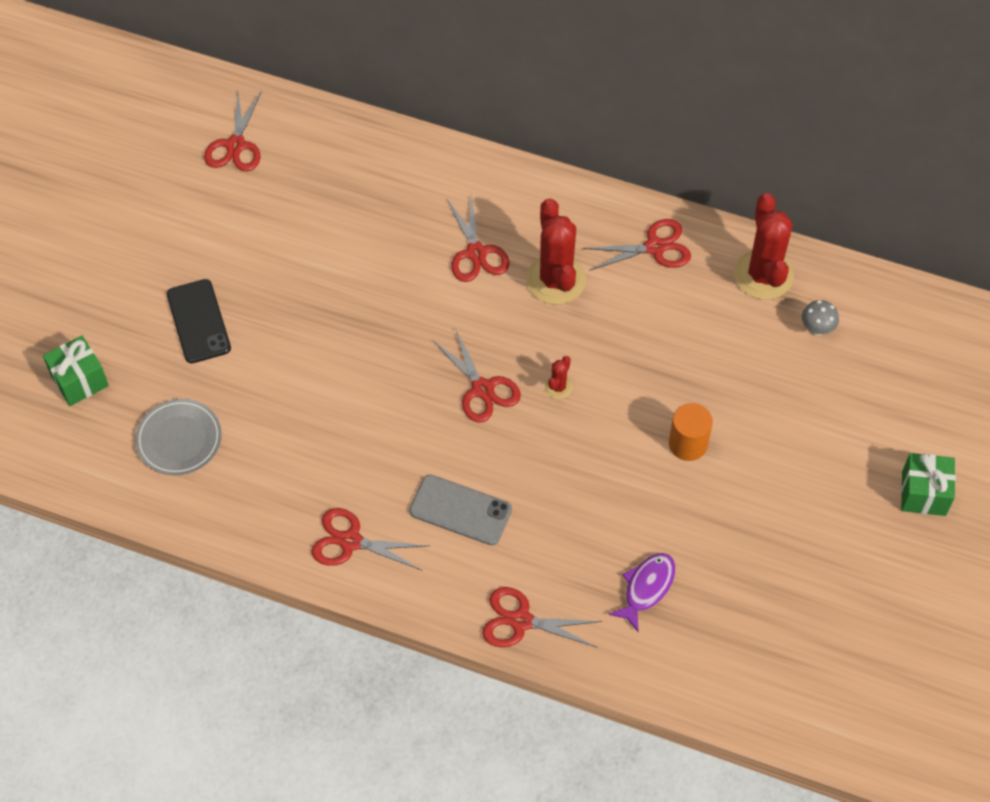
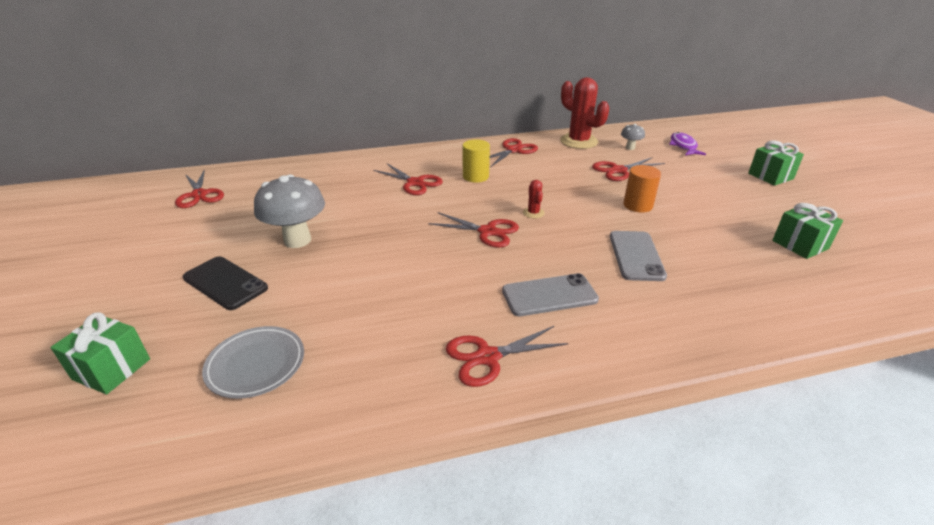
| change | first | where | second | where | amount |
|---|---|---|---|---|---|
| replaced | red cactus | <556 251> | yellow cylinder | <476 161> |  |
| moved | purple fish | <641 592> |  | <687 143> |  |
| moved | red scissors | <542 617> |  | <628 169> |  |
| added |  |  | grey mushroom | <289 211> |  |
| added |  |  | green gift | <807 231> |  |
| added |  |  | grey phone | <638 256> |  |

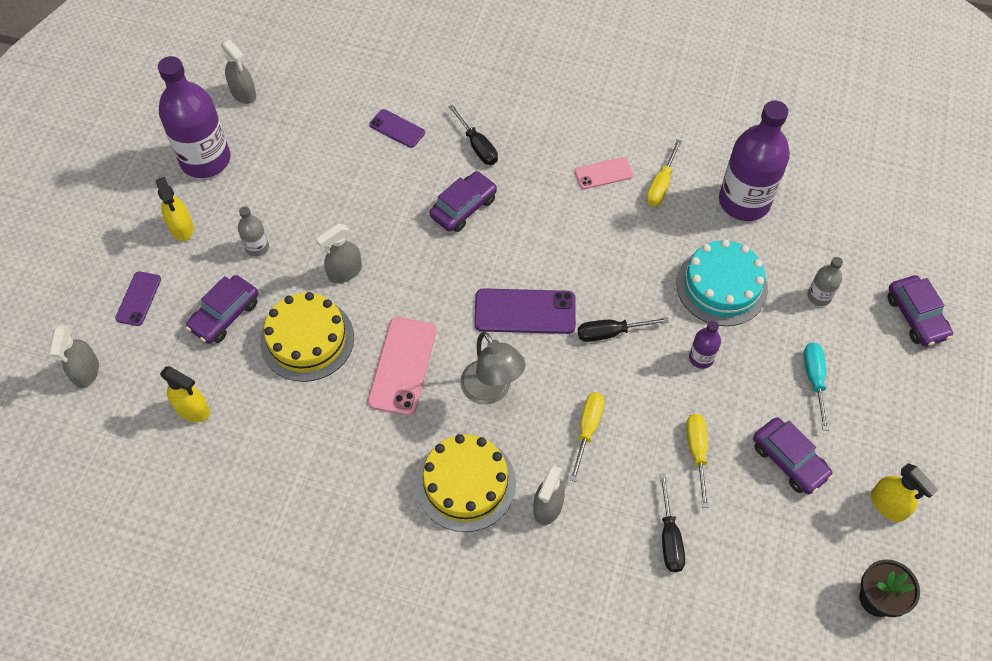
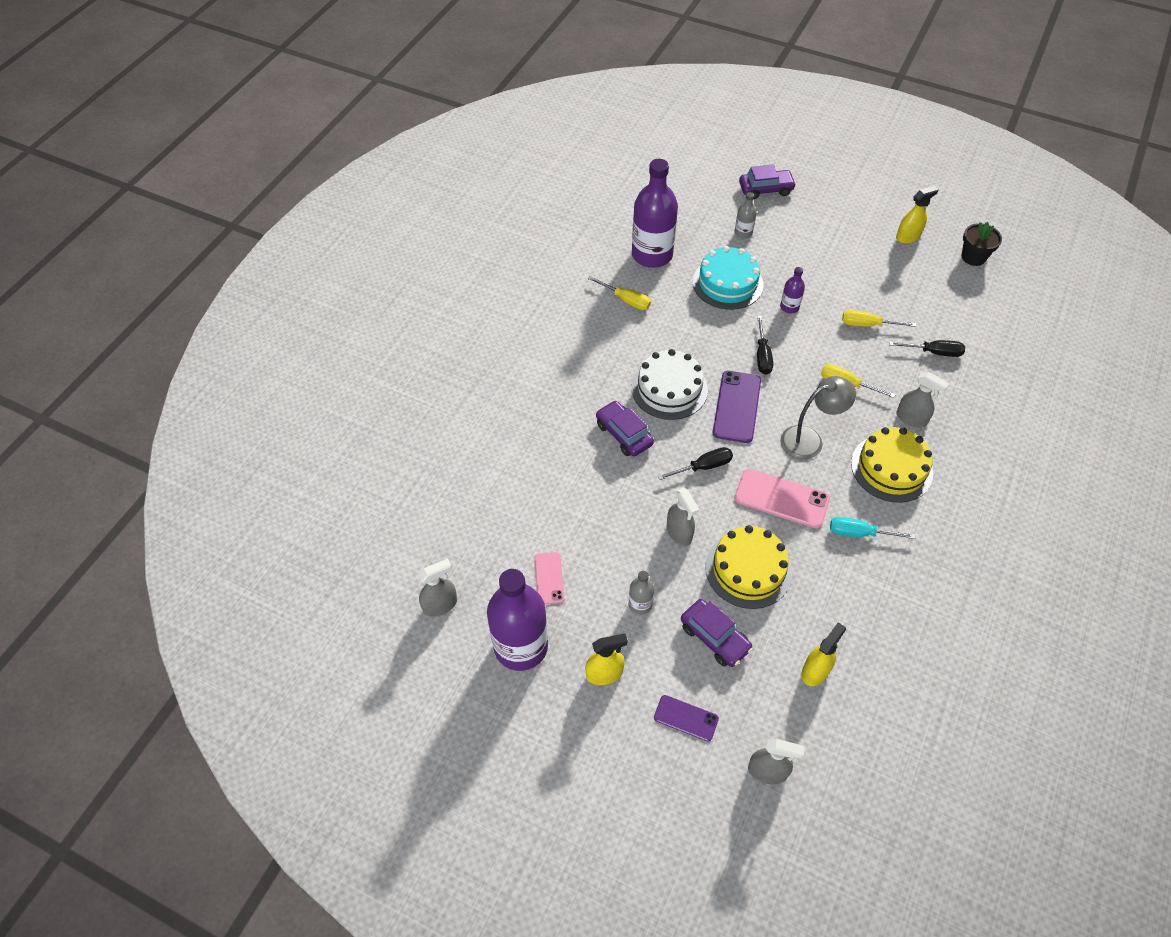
| change | first | where | second | where | amount |
|---|---|---|---|---|---|
| moved | black screwdriver | <473 134> |  | <695 463> |  |
| removed | purple phone | <397 128> |  |  |  |
| moved | pink phone | <604 173> |  | <549 578> |  |
| moved | turquoise screwdriver | <816 386> |  | <873 528> |  |
| removed | purple car | <793 455> |  |  |  |
| added |  |  | white cake | <669 384> |  |

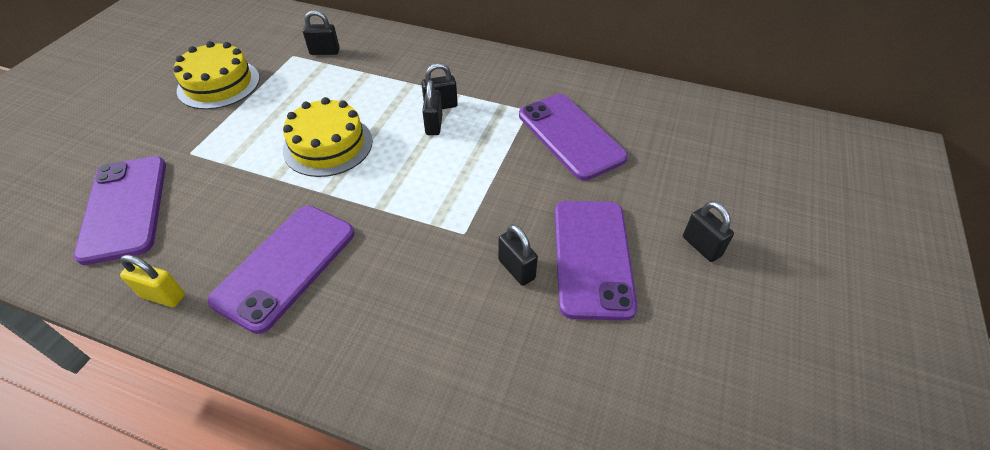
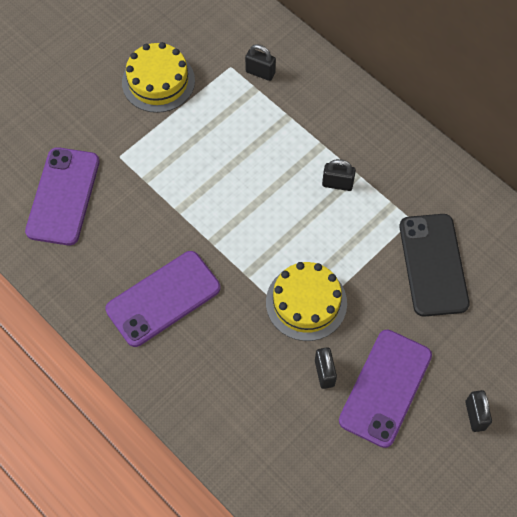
| change | first | where | second | where | amount |
|---|---|---|---|---|---|
| removed | black padlock | <432 107> |  |  |  |
| recoloured | purple phone | <573 137> | black phone | <434 265> |  |
| moved | yellow cake | <328 137> |  | <306 301> |  |
| removed | yellow padlock | <152 280> |  |  |  |

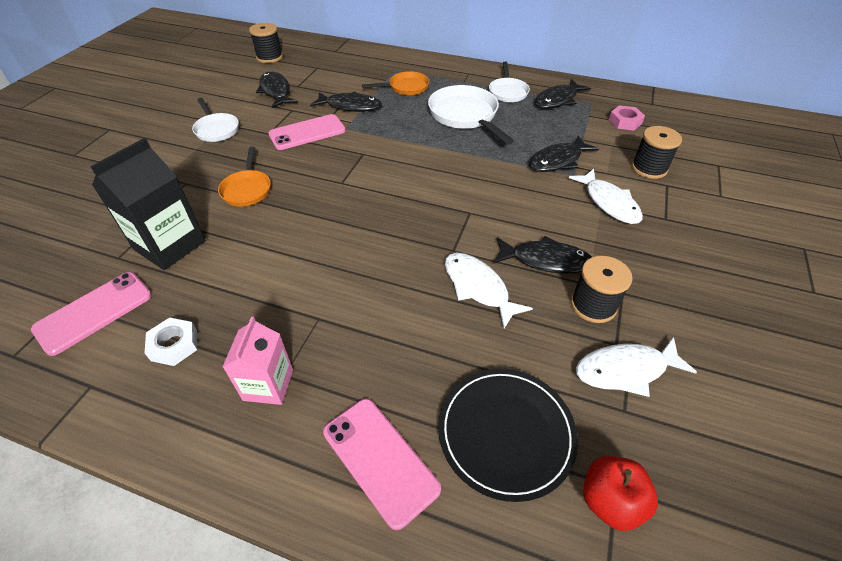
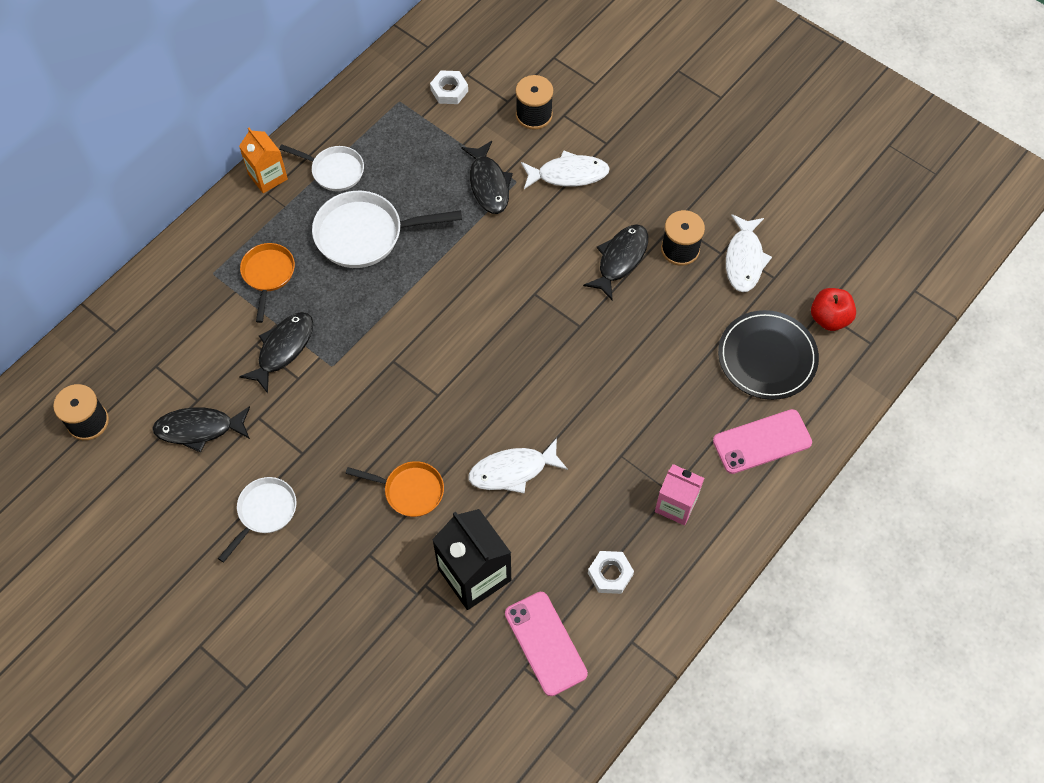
| change | first | where | second | where | amount |
|---|---|---|---|---|---|
| removed | black fish | <563 94> |  |  |  |
| turned | white pan | <215 120> |  | <257 520> | 45 degrees counterclockwise |
| recoloured | pink nut | <627 117> | white nut | <449 87> |  |
| removed | pink phone | <307 132> |  |  |  |
| moved | white fish | <489 290> |  | <518 465> |  |
| added |  |  | orange carton | <263 160> |  |

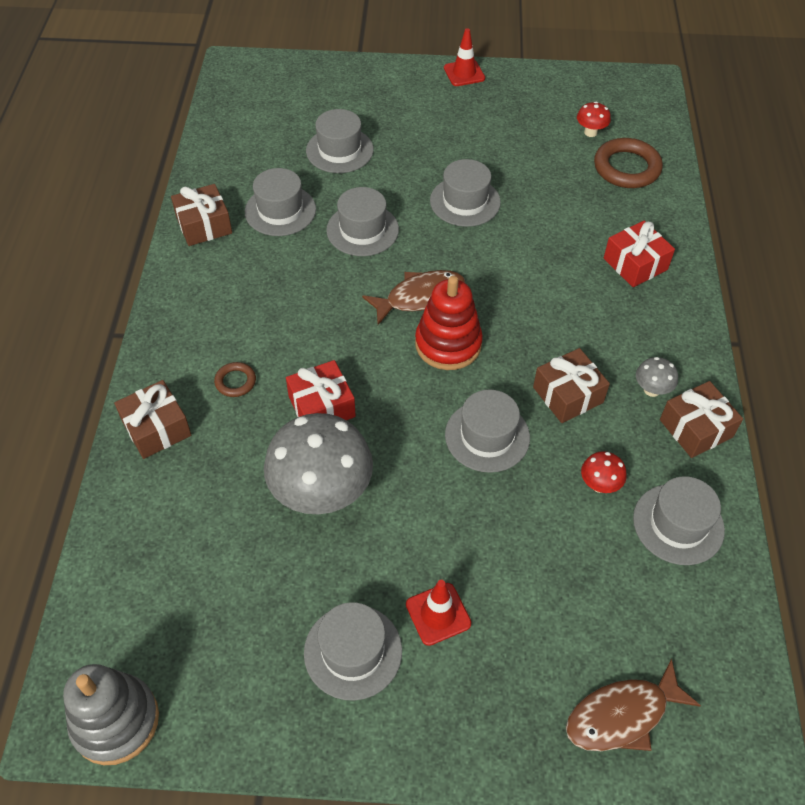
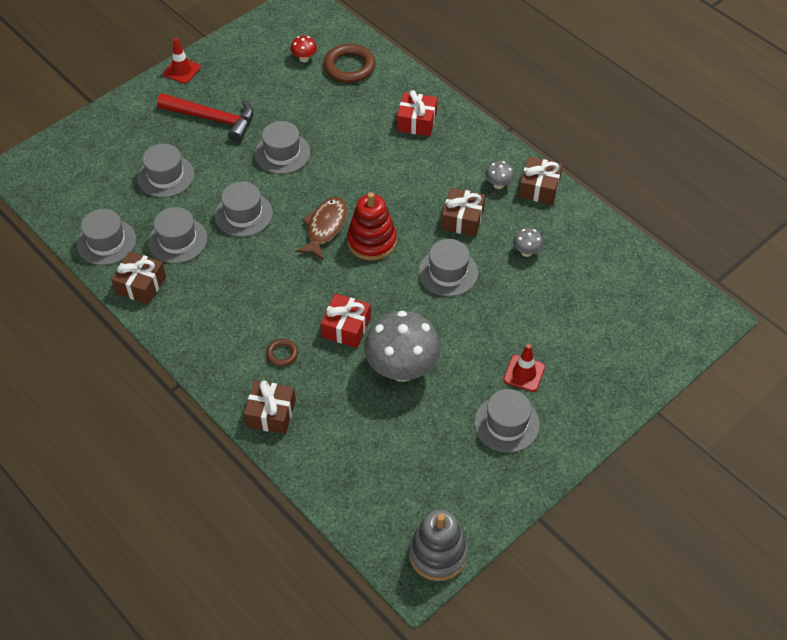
| change | first | where | second | where | amount |
|---|---|---|---|---|---|
| recoloured | red mushroom | <604 472> | grey mushroom | <528 242> |  |
| moved | grey hat | <679 520> |  | <106 237> |  |
| removed | brown fish | <633 705> |  |  |  |
| added |  |  | red hammer | <205 117> |  |

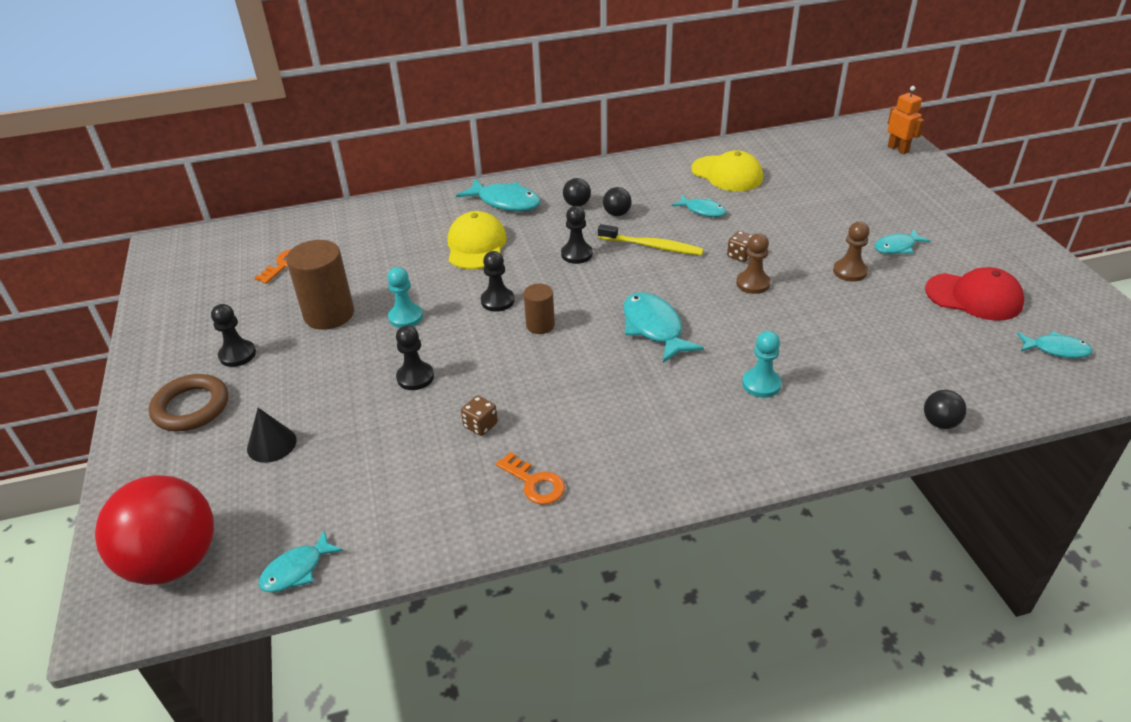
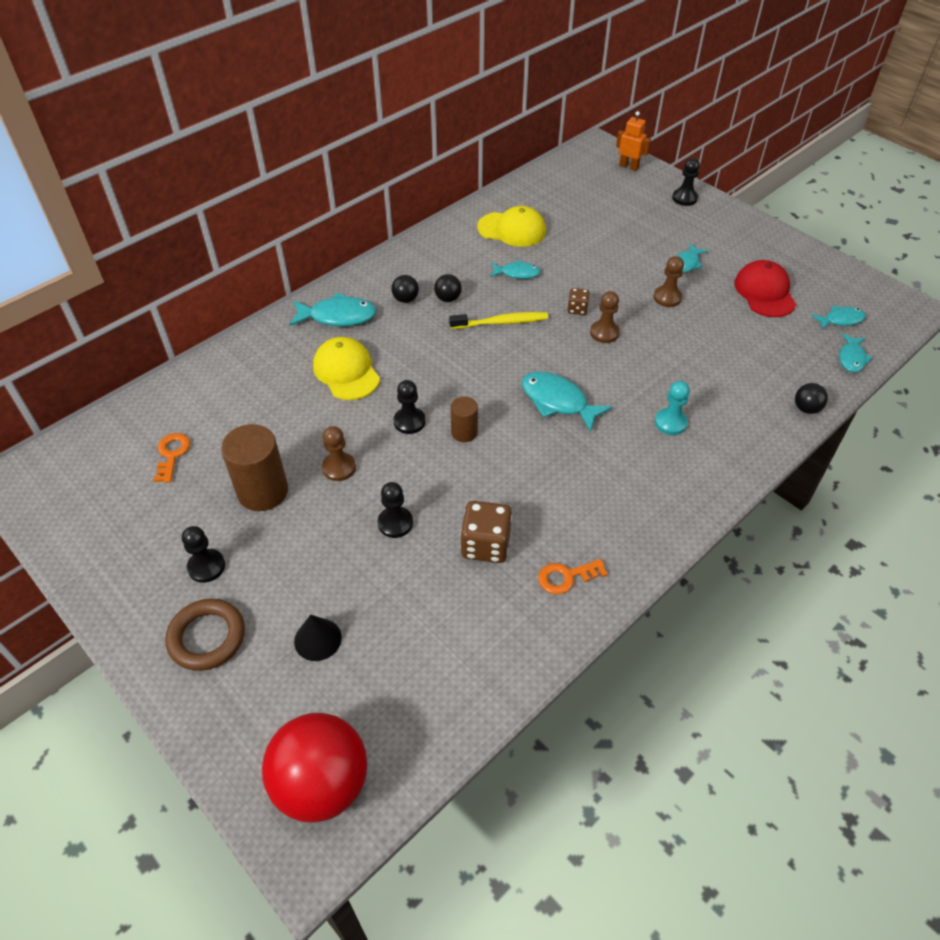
| change | first | where | second | where | amount |
|---|---|---|---|---|---|
| moved | black pawn | <577 235> |  | <686 182> |  |
| recoloured | turquoise pawn | <405 297> | brown pawn | <339 453> |  |
| turned | red cap | <975 294> |  | <765 288> | 90 degrees counterclockwise |
| resized | brown dice | <479 416> |  | <486 532> | x1.84 |
| turned | orange key | <530 478> |  | <573 576> | 150 degrees clockwise |
| moved | turquoise fish | <300 561> |  | <855 353> |  |

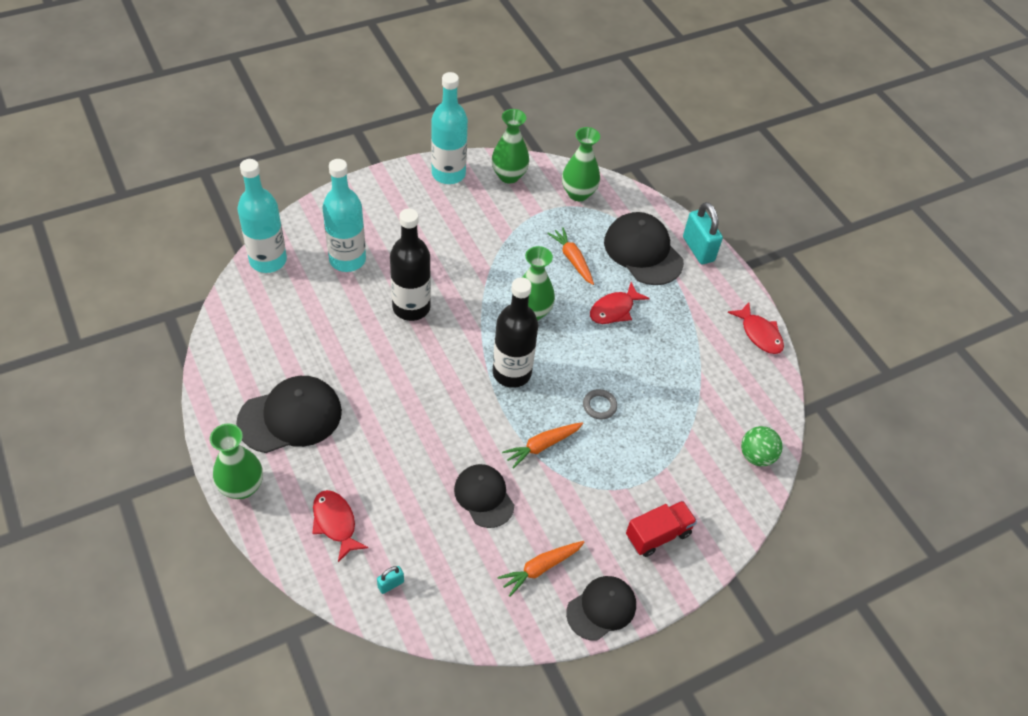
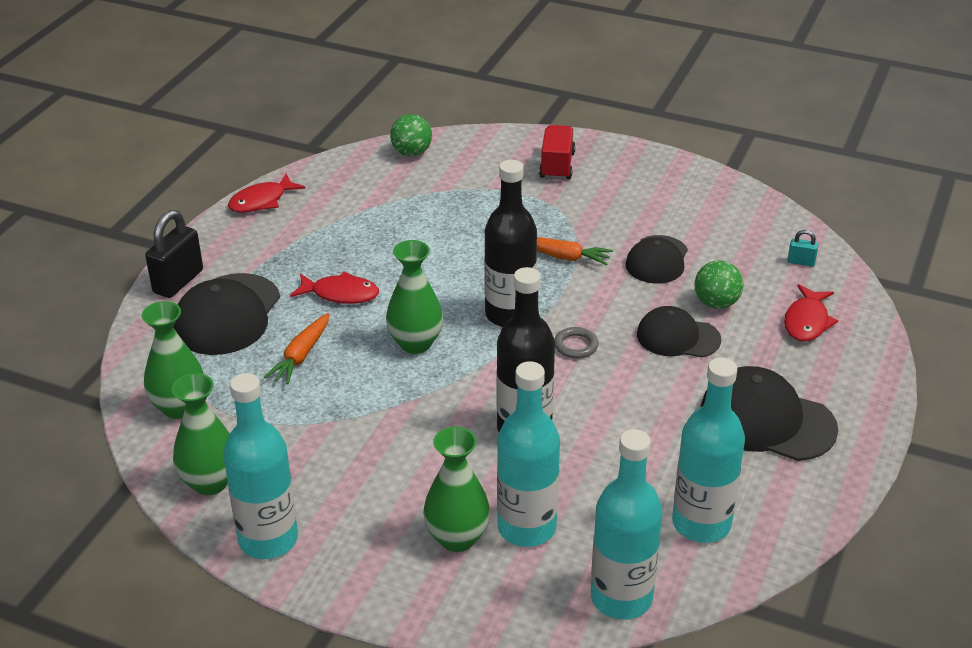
| change | first | where | second | where | amount |
|---|---|---|---|---|---|
| recoloured | turquoise padlock | <703 233> | black padlock | <174 254> |  |
| turned | red fish | <756 328> |  | <266 193> | 150 degrees counterclockwise |
| moved | grey ring | <600 404> |  | <576 343> |  |
| moved | green vase | <236 461> |  | <456 489> |  |
| turned | red truck | <661 529> |  | <557 152> | 75 degrees clockwise |
| removed | orange carrot | <541 568> |  |  |  |
| moved | black cap | <601 608> |  | <679 331> |  |
| added |  |  | green ball | <719 284> |  |
| added |  |  | turquoise bottle | <708 450> |  |

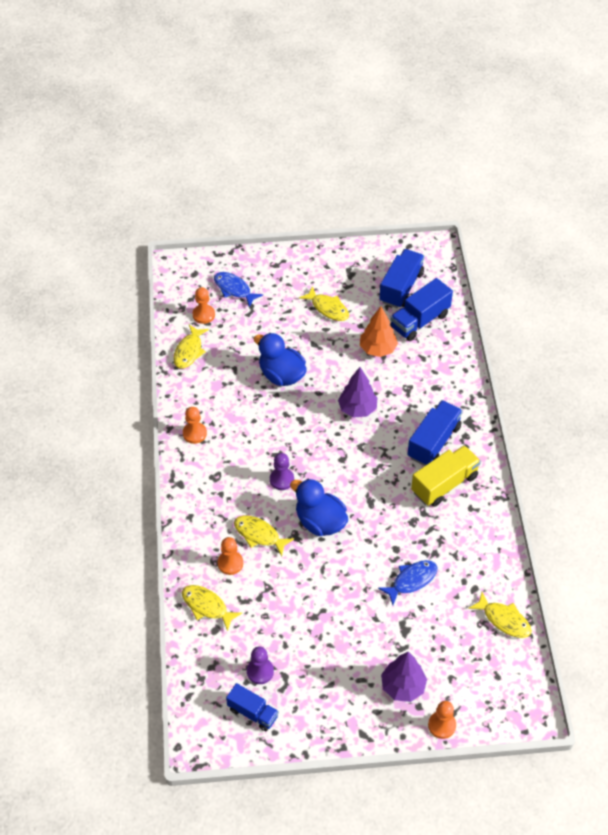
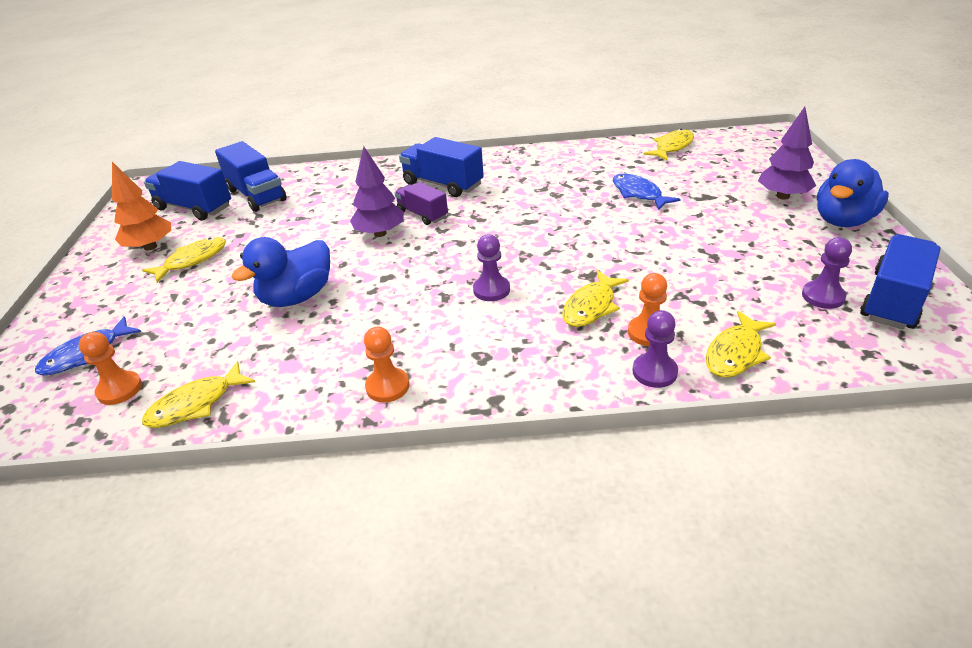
| change | first | where | second | where | amount |
|---|---|---|---|---|---|
| moved | orange tree | <379 331> |  | <141 206> |  |
| turned | yellow fish | <191 347> |  | <198 394> | 120 degrees clockwise |
| removed | yellow truck | <446 476> |  |  |  |
| moved | blue duck | <319 507> |  | <853 193> |  |
| resized | blue truck | <252 707> |  | <900 281> | x1.55 |
| removed | orange pawn | <442 720> |  |  |  |
| added |  |  | purple truck | <421 203> |  |
| added |  |  | purple pawn | <655 349> |  |

